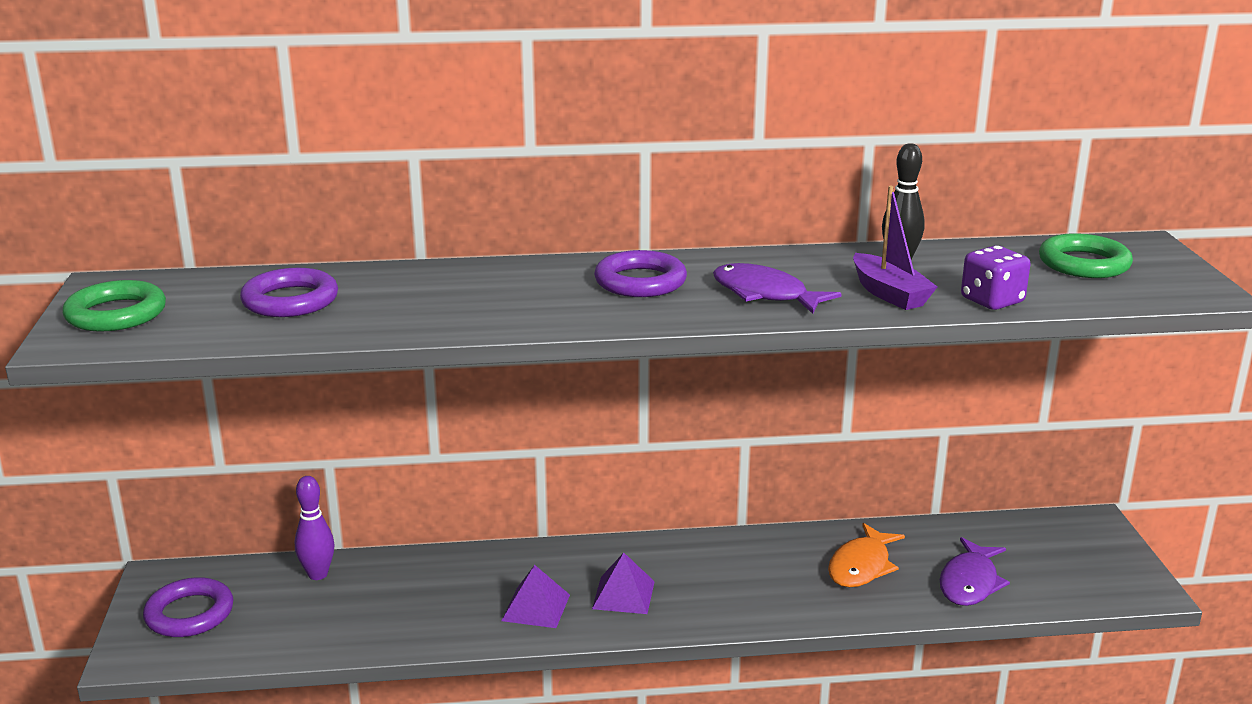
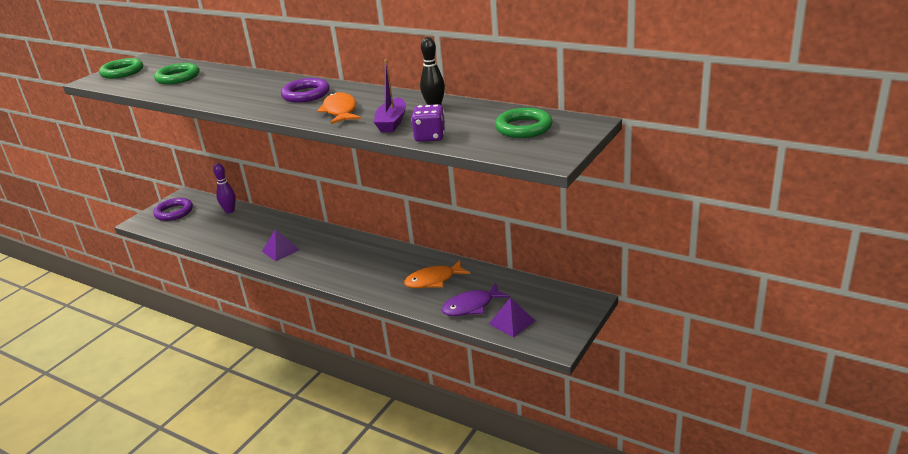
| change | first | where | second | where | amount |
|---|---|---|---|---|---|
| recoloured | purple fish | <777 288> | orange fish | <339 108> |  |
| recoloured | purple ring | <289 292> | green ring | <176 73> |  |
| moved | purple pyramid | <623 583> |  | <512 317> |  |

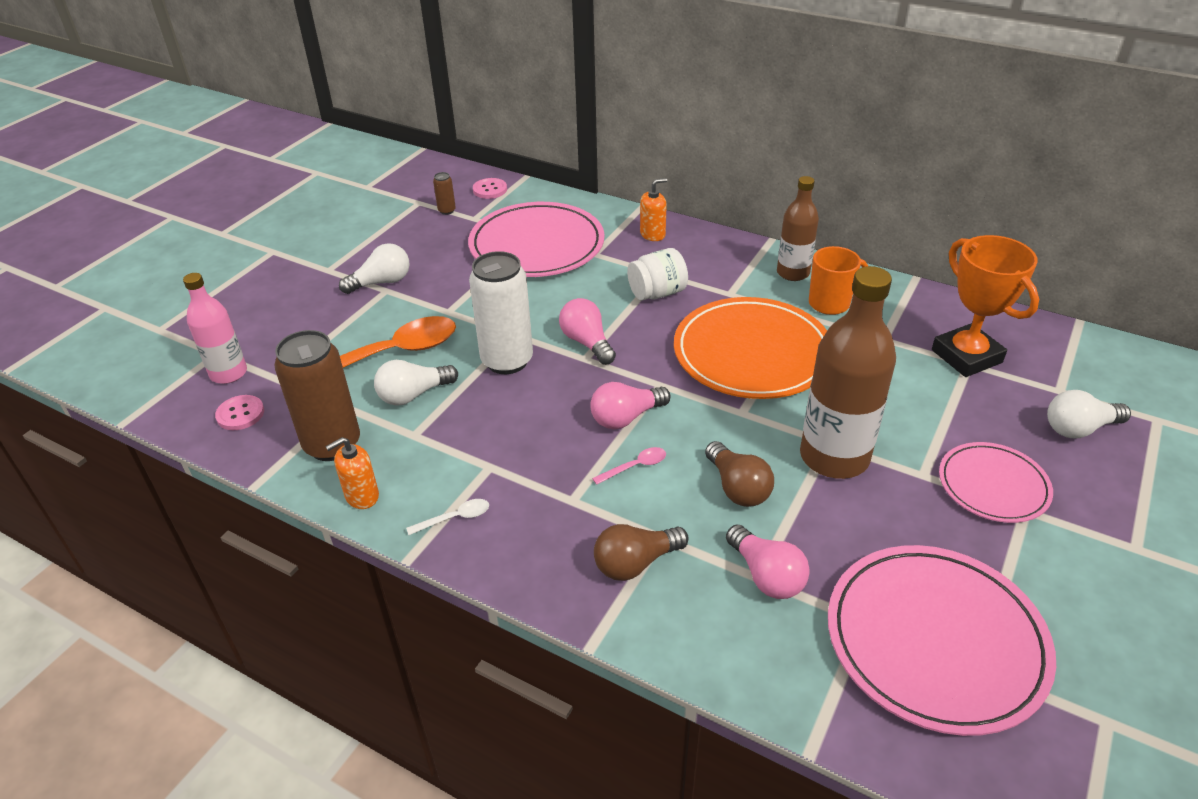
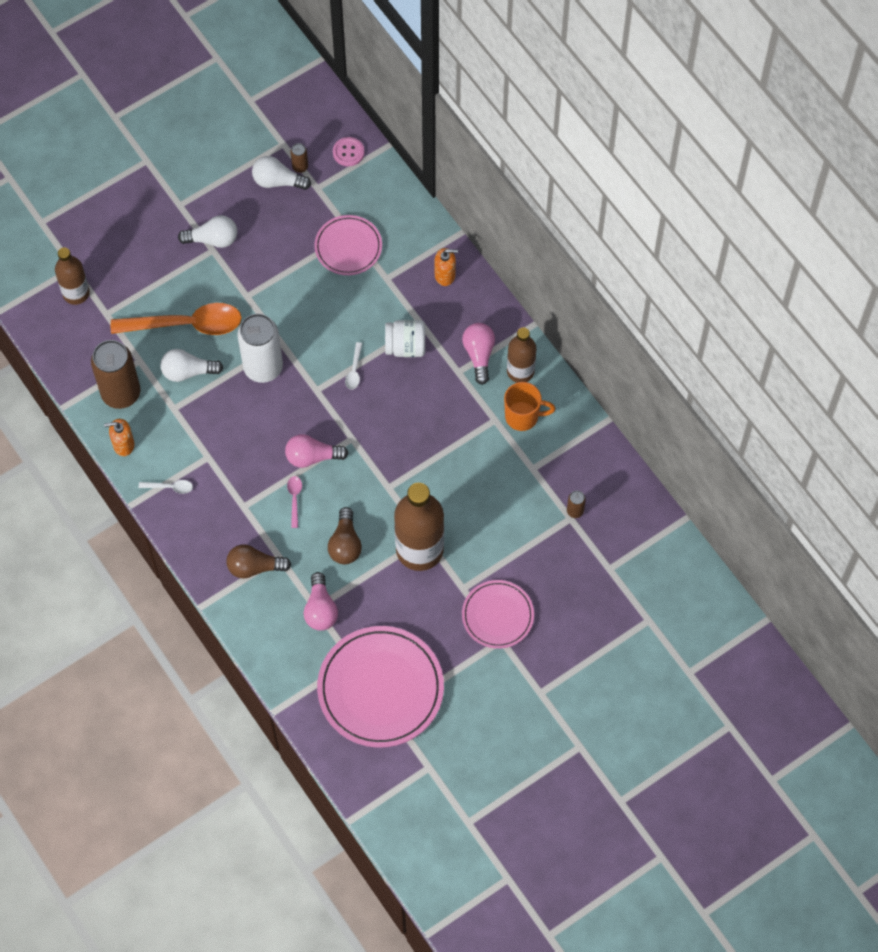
| change | first | where | second | where | amount |
|---|---|---|---|---|---|
| resized | pink plate | <536 239> |  | <348 245> | x0.58 |
| replaced | orange trophy | <985 306> | brown can | <576 504> |  |
| recoloured | pink bottle | <215 328> | brown bottle | <72 276> |  |
| removed | orange plate | <750 348> |  |  |  |
| moved | pink light bulb | <587 331> |  | <478 354> |  |
| moved | white light bulb | <1089 414> |  | <281 173> |  |
| removed | pink button | <239 412> |  |  |  |
| turned | pink spoon | <629 466> |  | <294 502> | 90 degrees counterclockwise |
| added |  |  | white spoon | <353 366> |  |

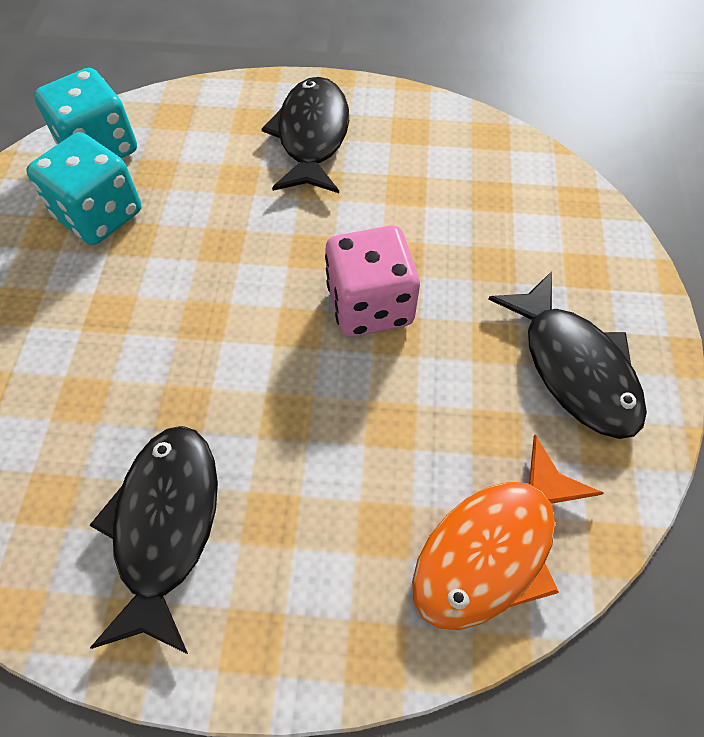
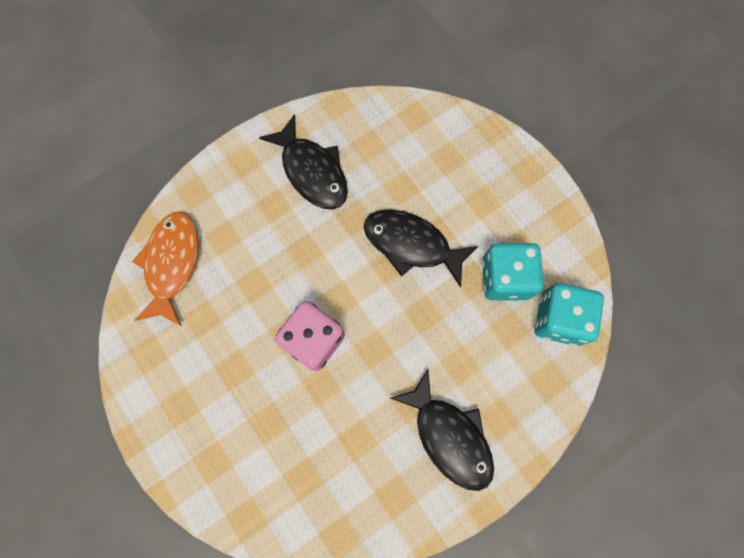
| change | first | where | second | where | amount |
|---|---|---|---|---|---|
| moved | black fish | <567 355> |  | <421 248> |  |

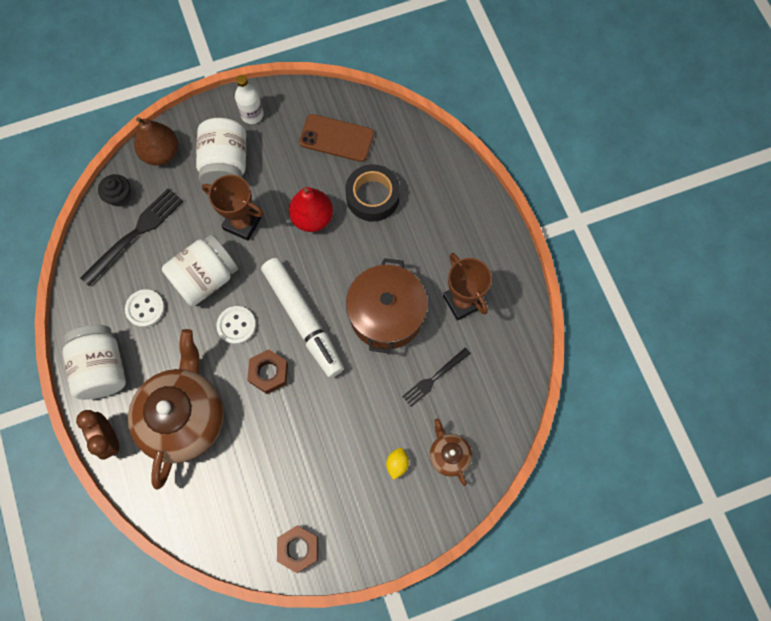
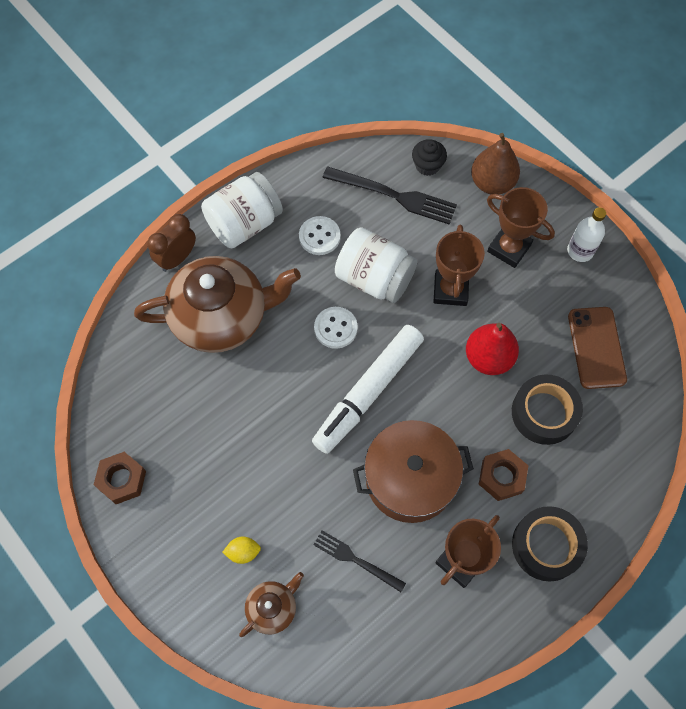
| change | first | where | second | where | amount |
|---|---|---|---|---|---|
| replaced | white jar | <221 151> | brown trophy | <521 227> |  |
| moved | brown nut | <267 371> |  | <503 475> |  |
| added |  |  | black tape | <550 544> |  |

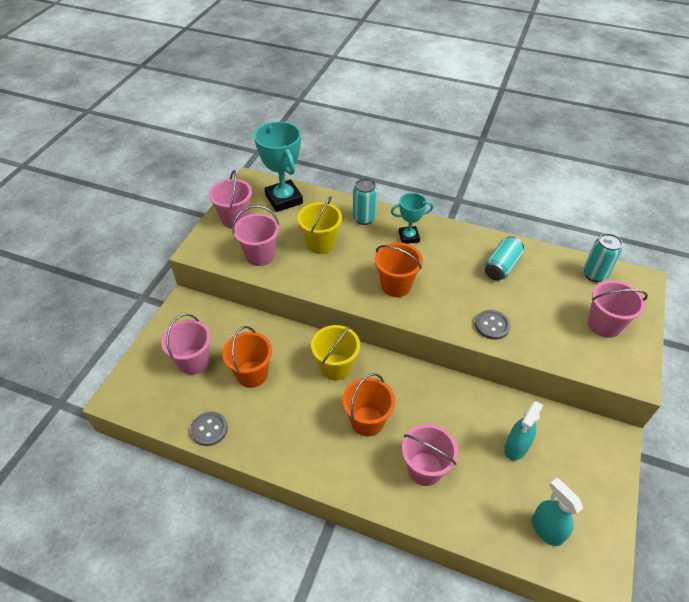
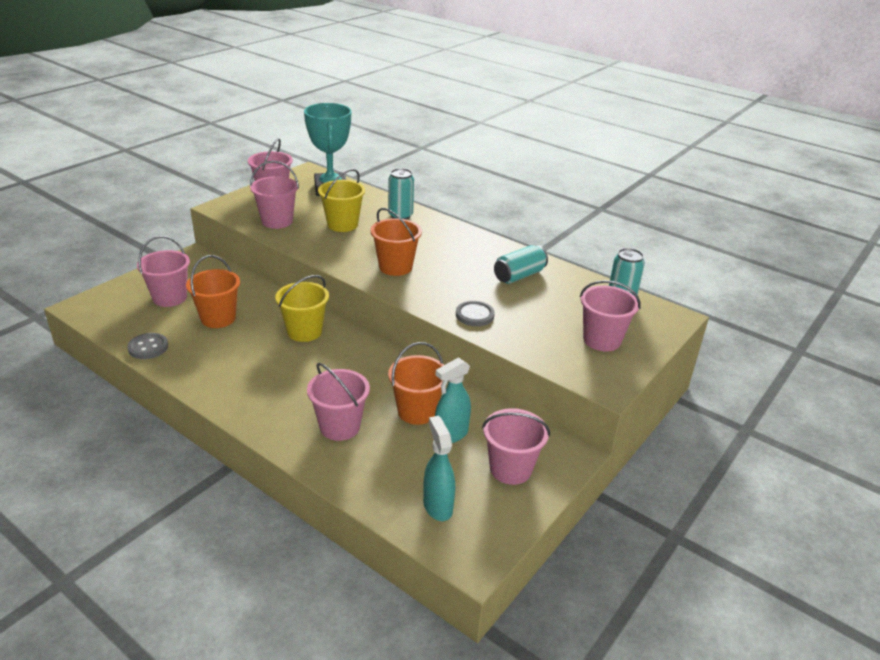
| change | first | where | second | where | amount |
|---|---|---|---|---|---|
| removed | turquoise trophy | <412 218> |  |  |  |
| moved | orange bucket | <368 405> |  | <416 383> |  |
| added |  |  | pink bucket | <516 446> |  |

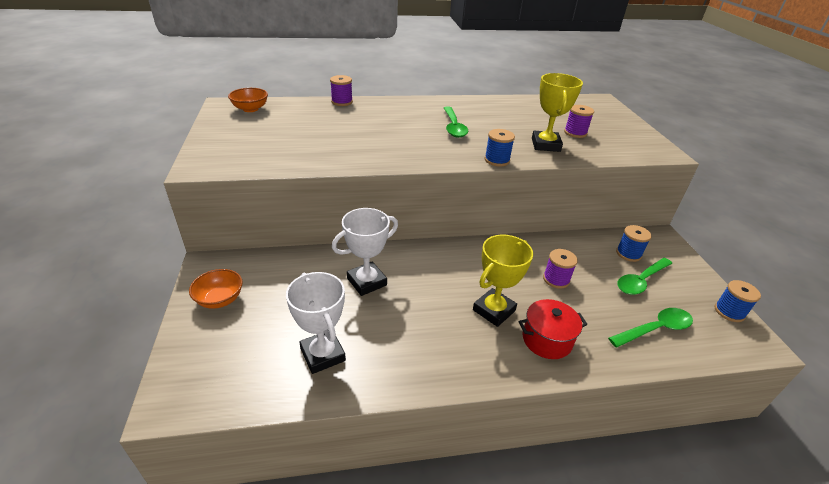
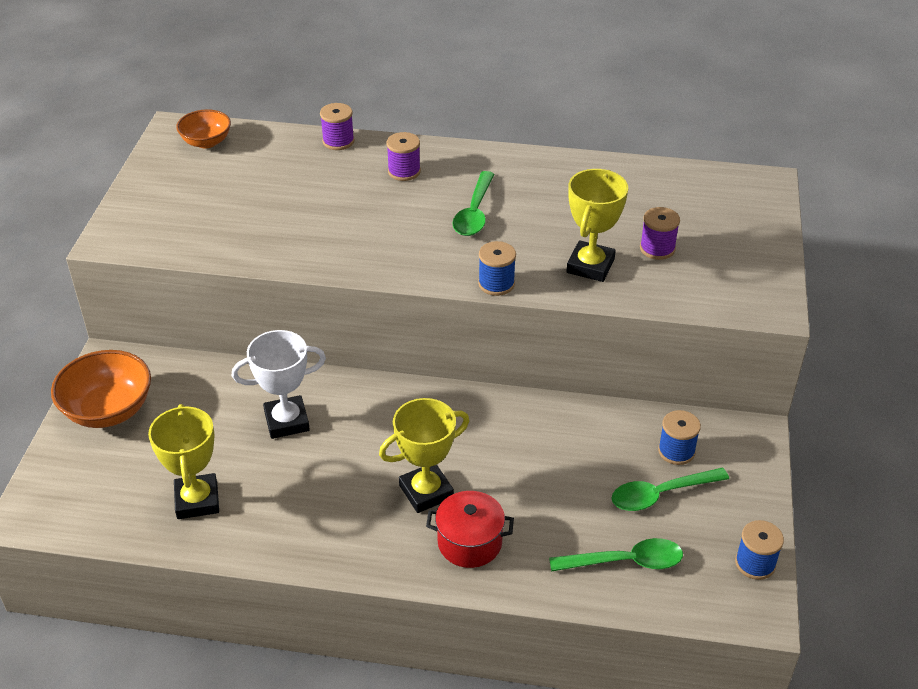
| change | first | where | second | where | amount |
|---|---|---|---|---|---|
| moved | purple spool | <560 269> |  | <404 156> |  |
| resized | orange bowl | <216 289> |  | <101 389> | x1.60 |
| recoloured | white trophy | <316 323> | yellow trophy | <183 461> |  |

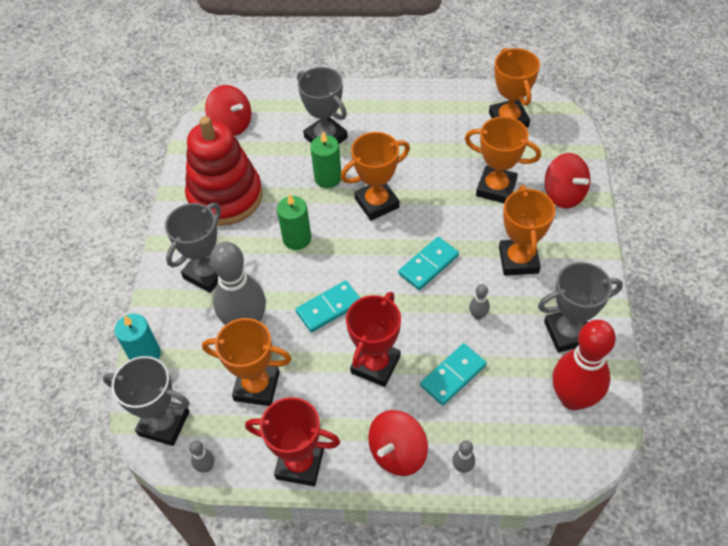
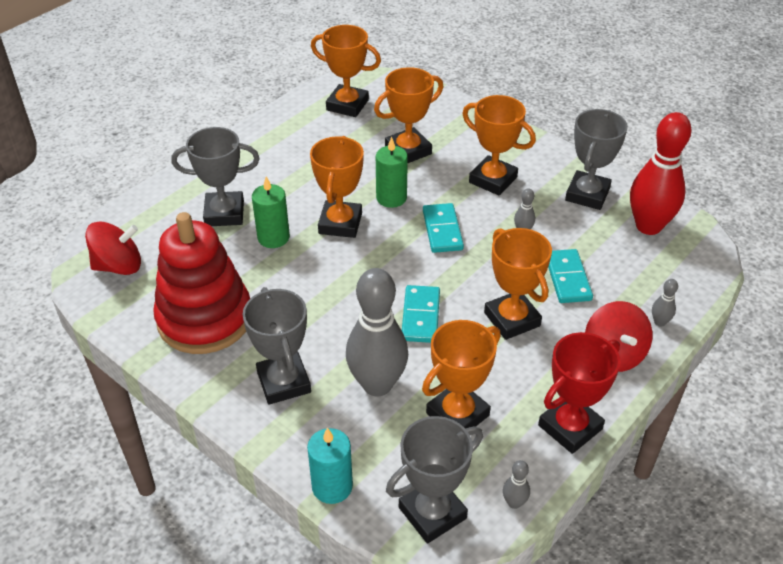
| change | first | where | second | where | amount |
|---|---|---|---|---|---|
| removed | red spinning top | <567 180> |  |  |  |
| moved | green candle | <294 221> |  | <392 172> |  |
| recoloured | red trophy | <373 339> | orange trophy | <518 284> |  |

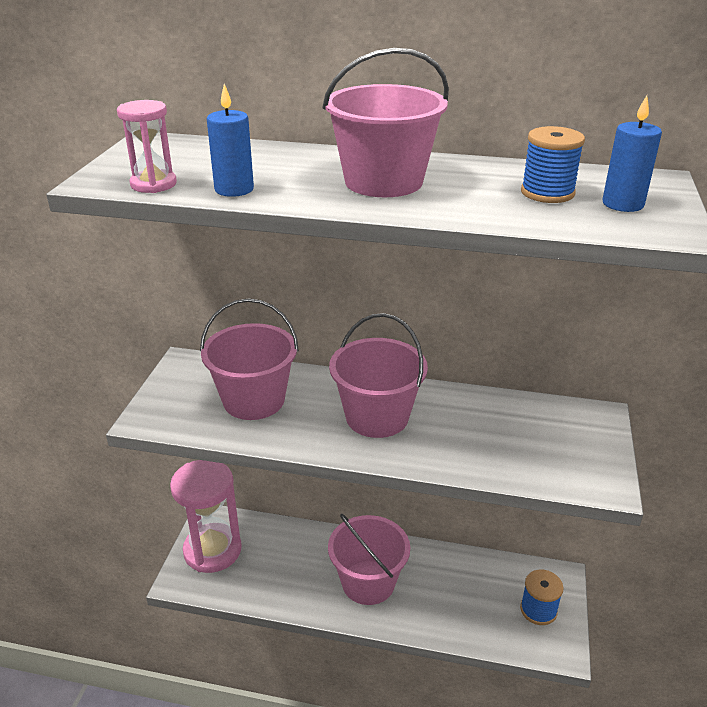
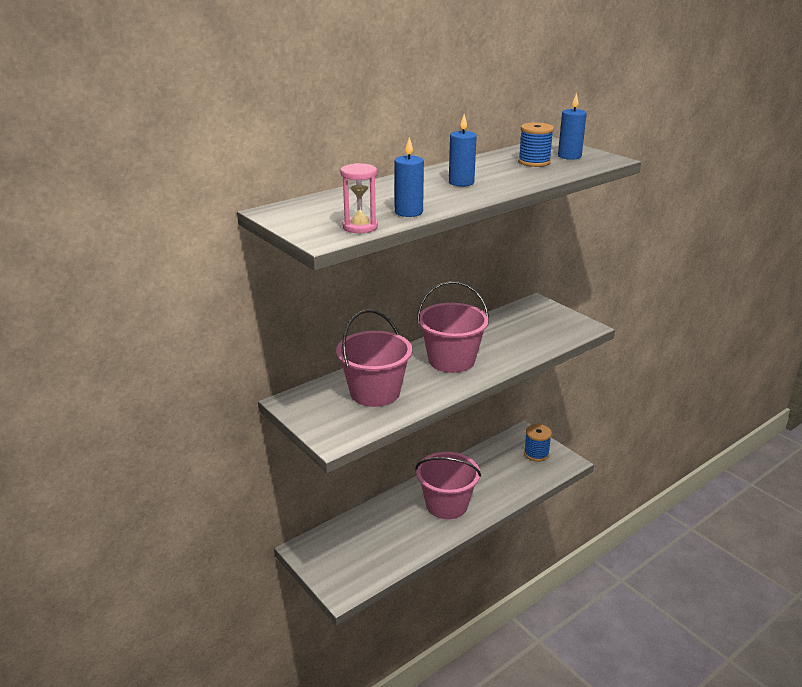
| change | first | where | second | where | amount |
|---|---|---|---|---|---|
| replaced | pink bucket | <386 122> | blue candle | <463 150> |  |
| removed | pink hourglass | <206 516> |  |  |  |

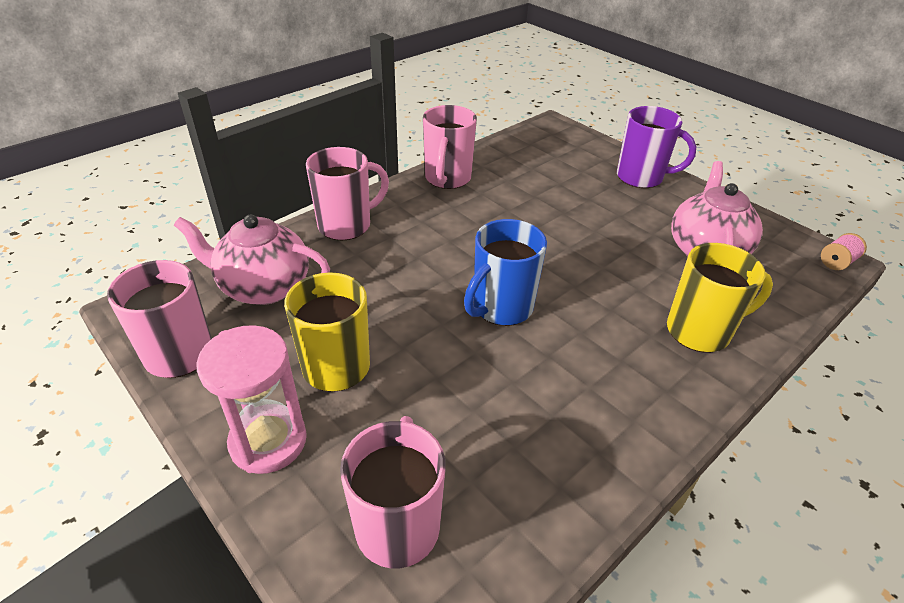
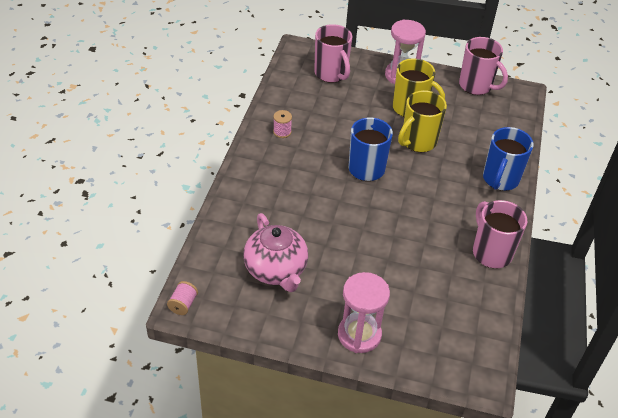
| change | first | where | second | where | amount |
|---|---|---|---|---|---|
| replaced | purple mug | <656 147> | pink hourglass | <364 312> |  |
| recoloured | pink mug | <347 193> | blue mug | <508 159> |  |
| removed | pink teapot | <252 259> |  |  |  |
| moved | yellow mug | <720 298> |  | <422 121> |  |
| added |  |  | pink spool | <282 124> |  |

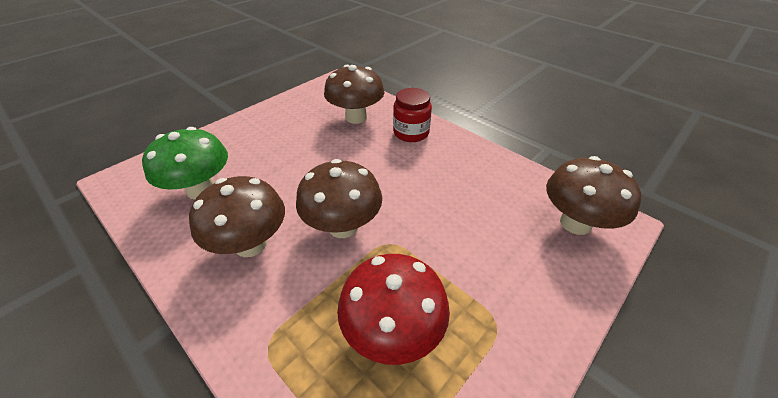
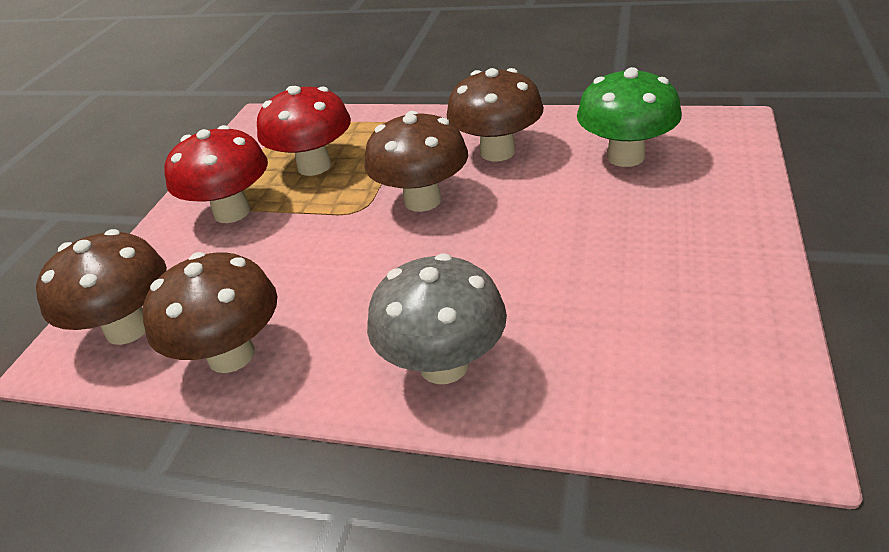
| change | first | where | second | where | amount |
|---|---|---|---|---|---|
| moved | brown mushroom | <354 94> |  | <210 312> |  |
| replaced | red jar | <412 115> | grey mushroom | <437 318> |  |
| added |  |  | red mushroom | <216 174> |  |

